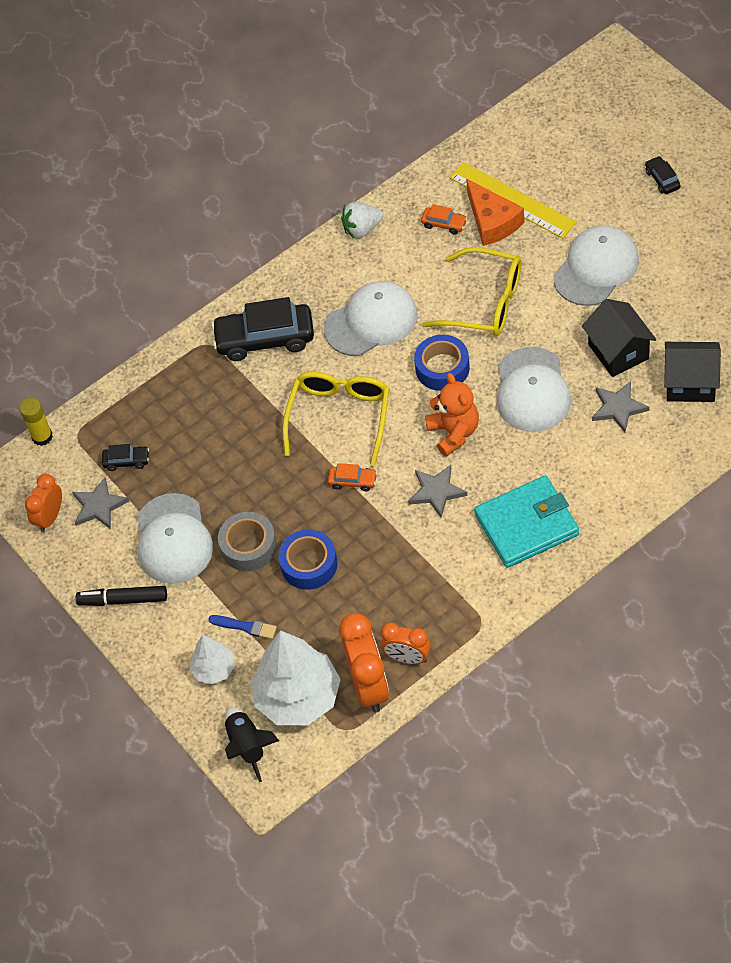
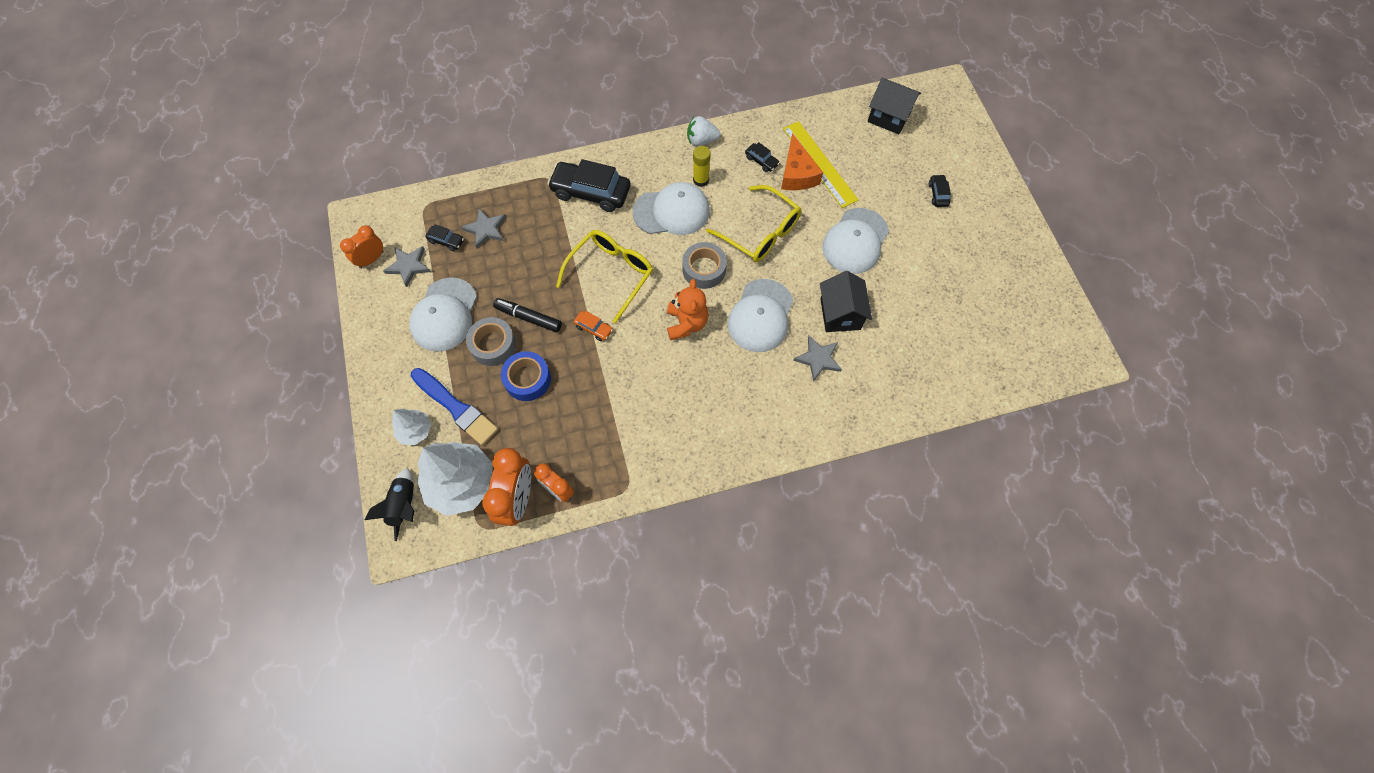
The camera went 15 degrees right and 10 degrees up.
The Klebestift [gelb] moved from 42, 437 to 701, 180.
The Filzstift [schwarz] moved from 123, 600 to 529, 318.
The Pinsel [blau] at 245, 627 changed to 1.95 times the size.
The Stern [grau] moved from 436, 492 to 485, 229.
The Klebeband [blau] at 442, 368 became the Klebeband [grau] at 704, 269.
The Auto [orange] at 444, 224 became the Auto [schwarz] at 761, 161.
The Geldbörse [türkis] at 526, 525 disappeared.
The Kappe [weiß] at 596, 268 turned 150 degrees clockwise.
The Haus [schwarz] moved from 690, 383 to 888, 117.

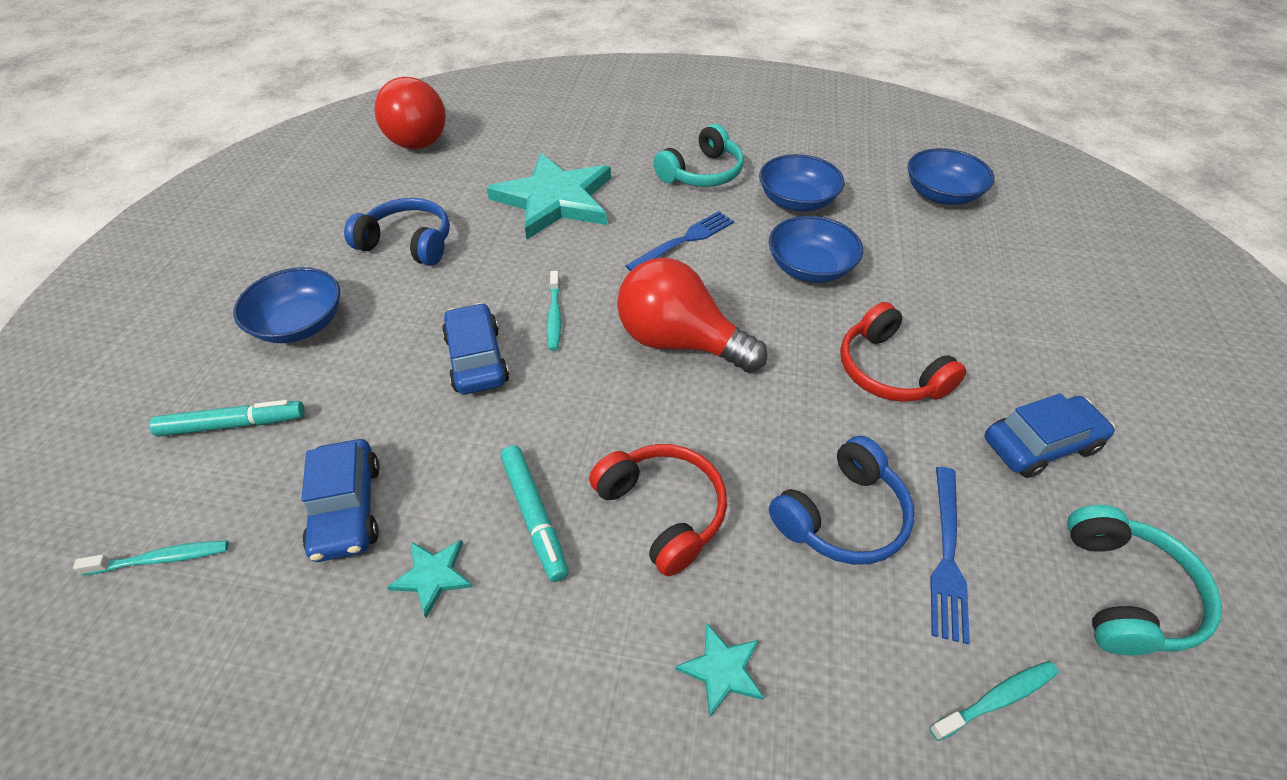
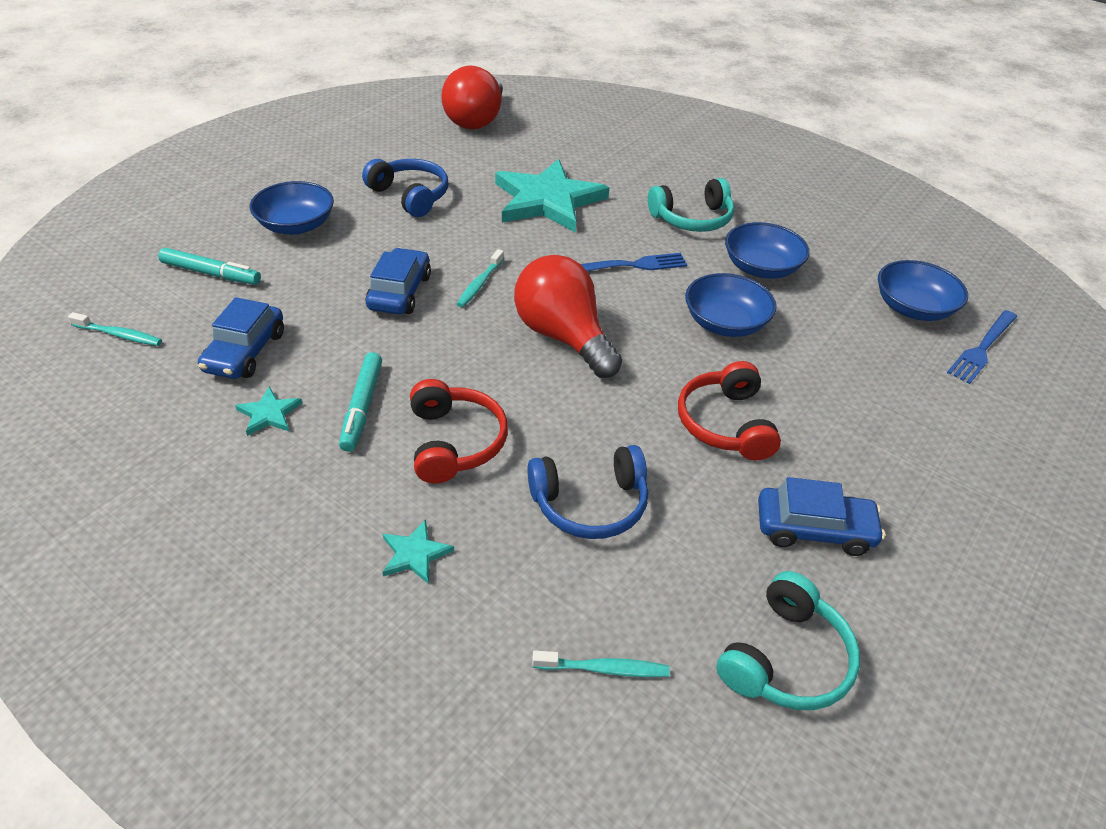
The camera went 25 degrees right and 5 degrees down.
The Gabel [blau] moved from 947, 556 to 982, 348.

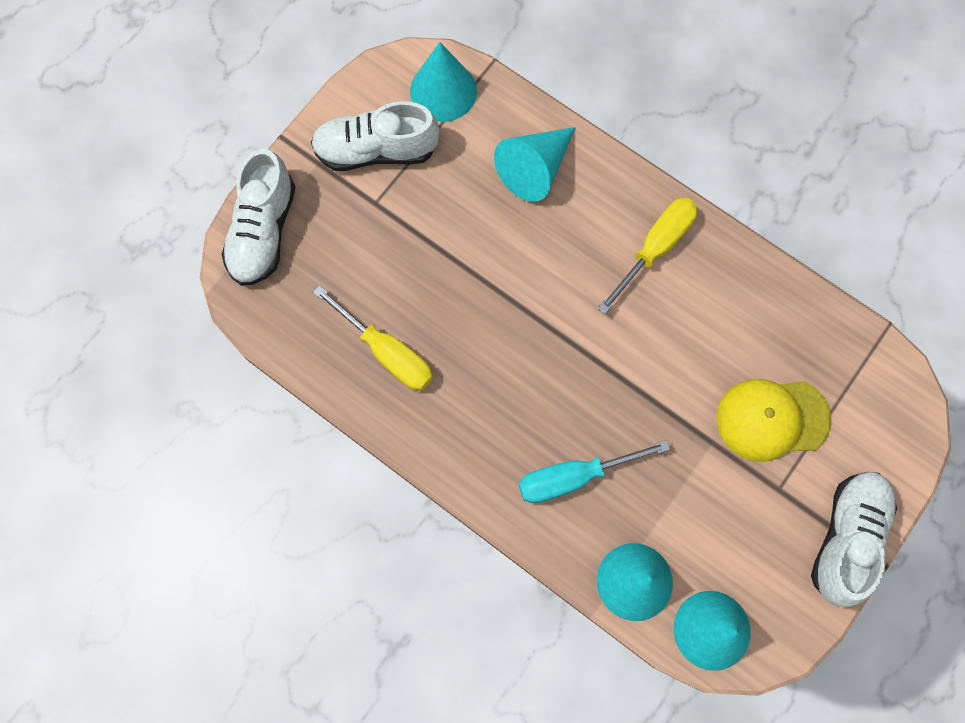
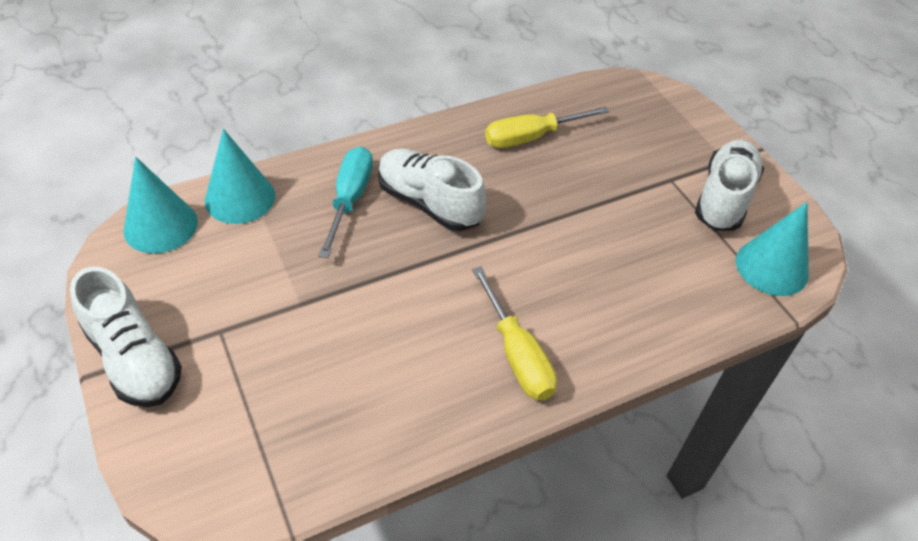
The camera went 115 degrees right and 25 degrees down.
The Schuh [weiß] moved from 263, 231 to 429, 203.
The Kegel [türkis] at 535, 169 disappeared.
The Kappe [gelb] at 772, 419 disappeared.

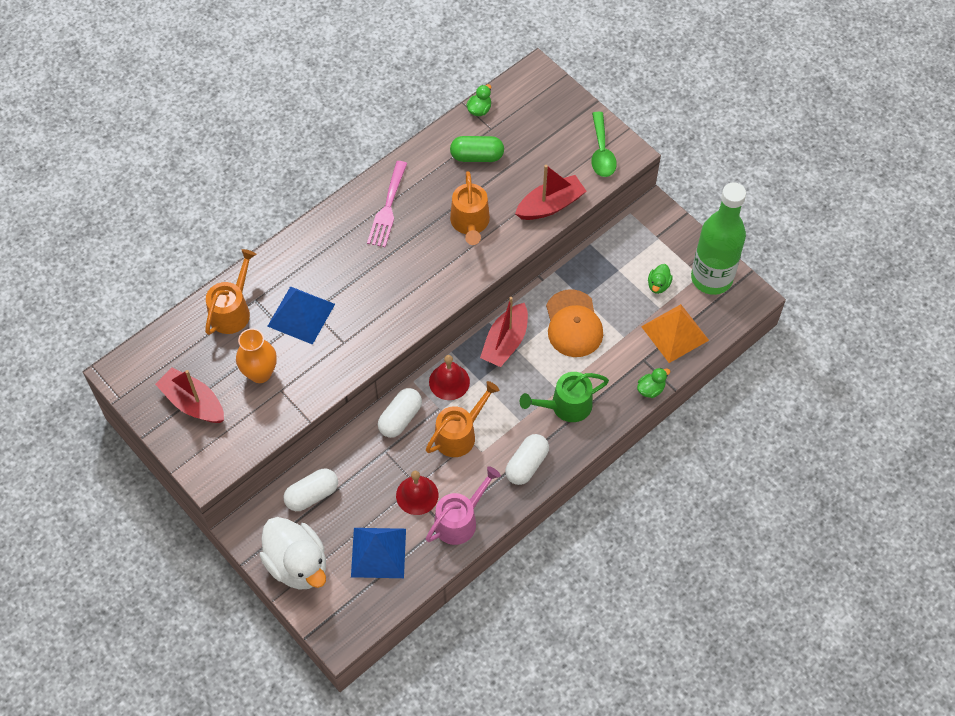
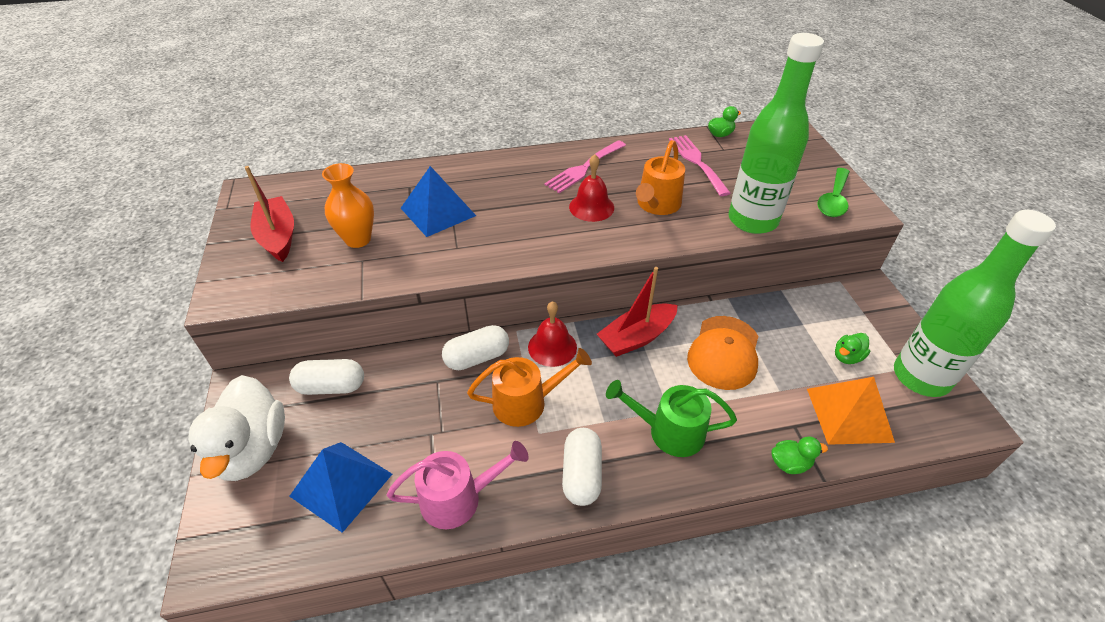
The camera went 30 degrees right and 15 degrees down.
The Gießkanne [orange] at 232, 310 disappeared.
The Glocke [rot] moved from 417, 495 to 591, 207.
The Kapsel [grün] at 477, 156 was replaced by the Gabel [rosa] at 697, 162.
The Kapsel [weiß] at 526, 464 turned 60 degrees counterclockwise.
The Boot [rot] at 550, 205 was replaced by the Flasche [grün] at 752, 220.

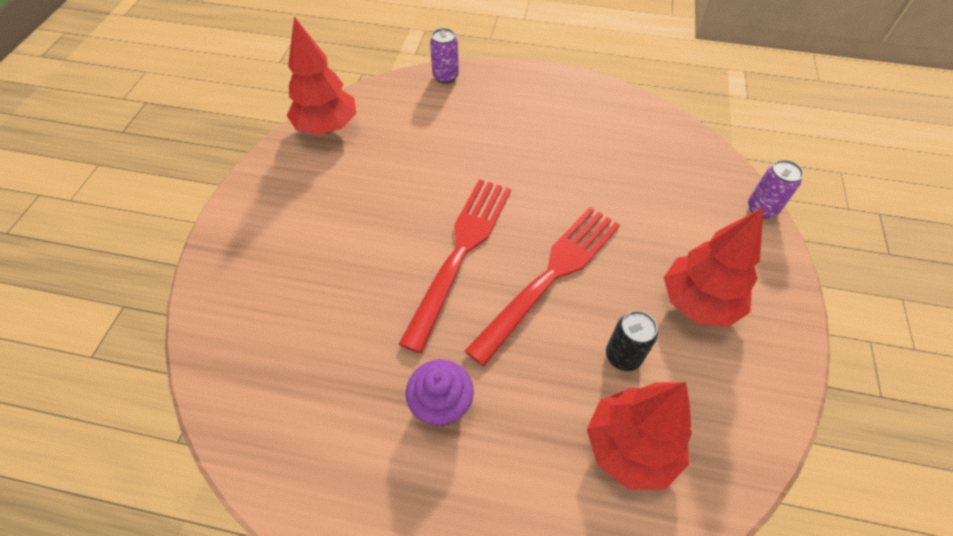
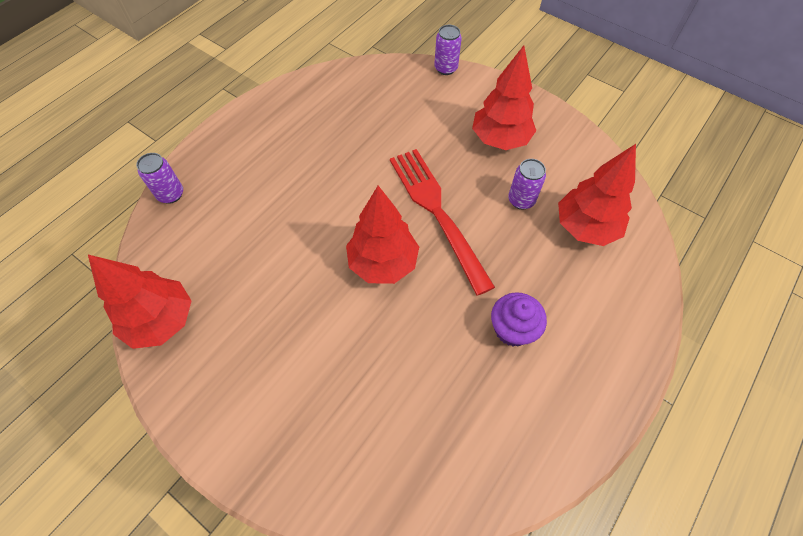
The camera went 65 degrees left and 5 degrees up.
The Gabel [rot] at 460, 252 was replaced by the Baum [rot] at 383, 263.
The Dose [schwarz] at 623, 356 became the Dose [lila] at 521, 200.

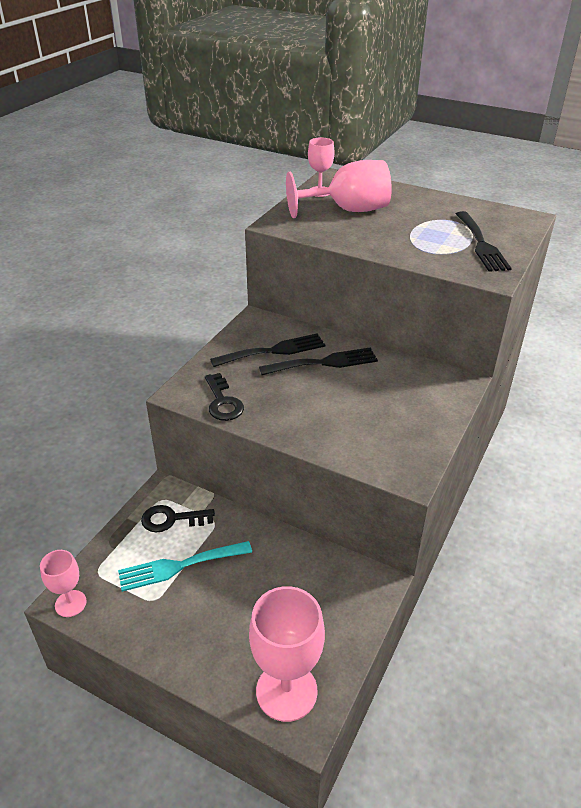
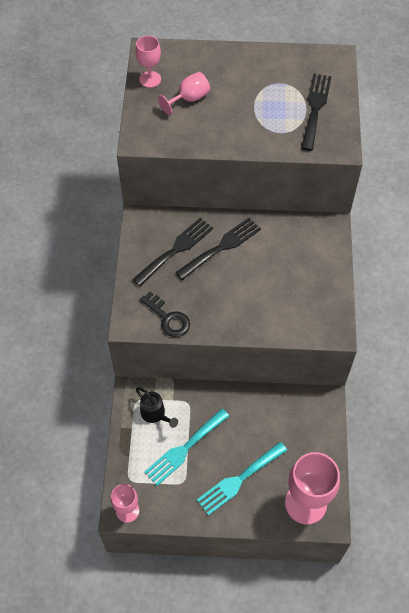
The camera went 25 degrees left and 20 degrees up.
The Schlüssel [schwarz] at 172, 519 was replaced by the Gießkanne [schwarz] at 155, 414.
The Kelch [rosa] at 348, 210 changed to 0.55 times the size.
The Gabel [schwarz] at 481, 244 turned 135 degrees counterclockwise.
The Gabel [türkis] at 239, 480 appeared.

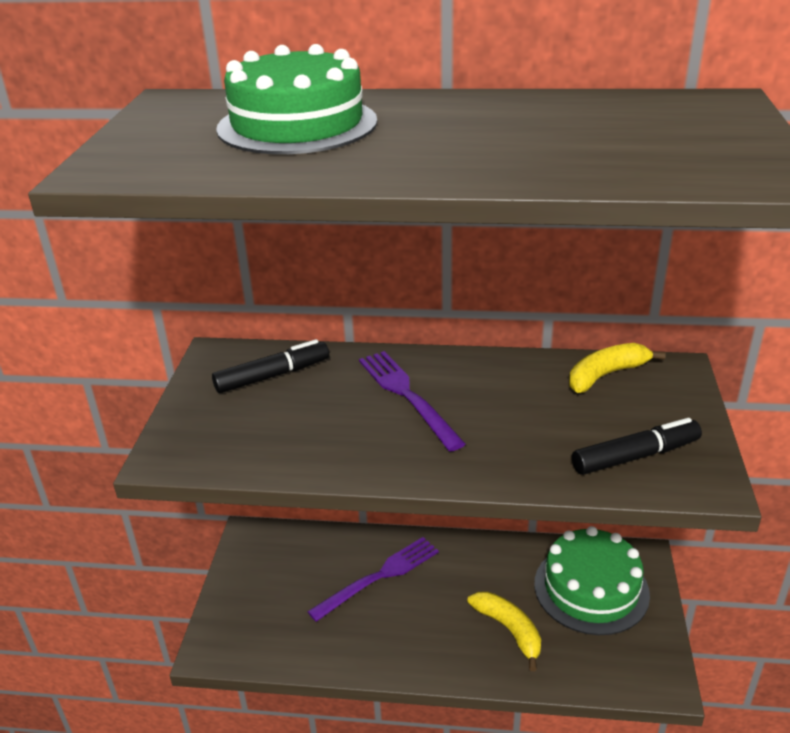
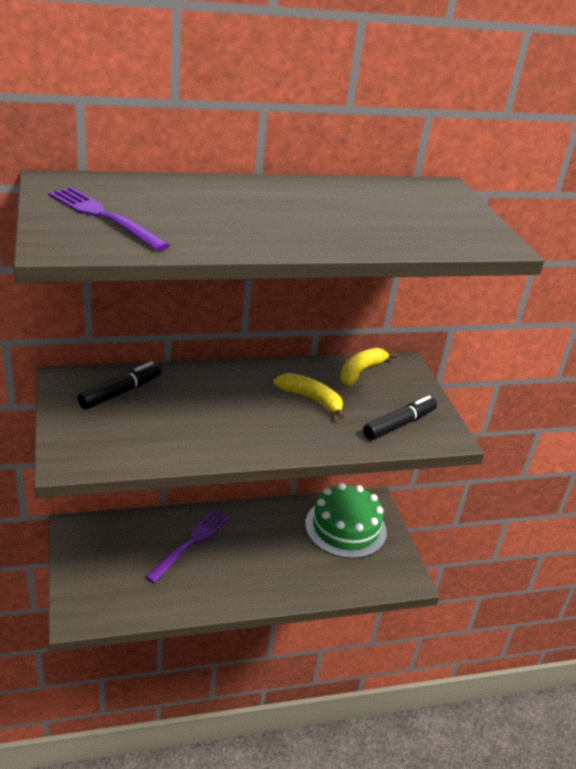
The camera went 25 degrees left and 0 degrees up.
The Kuchen [grün] at 297, 125 disappeared.
The Gabel [lila] moved from 407, 395 to 104, 217.
The Banane [gelb] moved from 509, 630 to 311, 399.

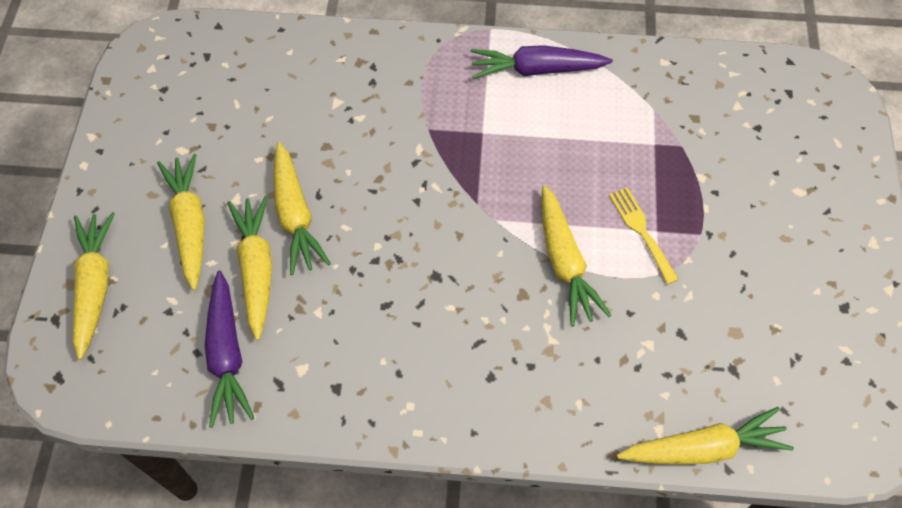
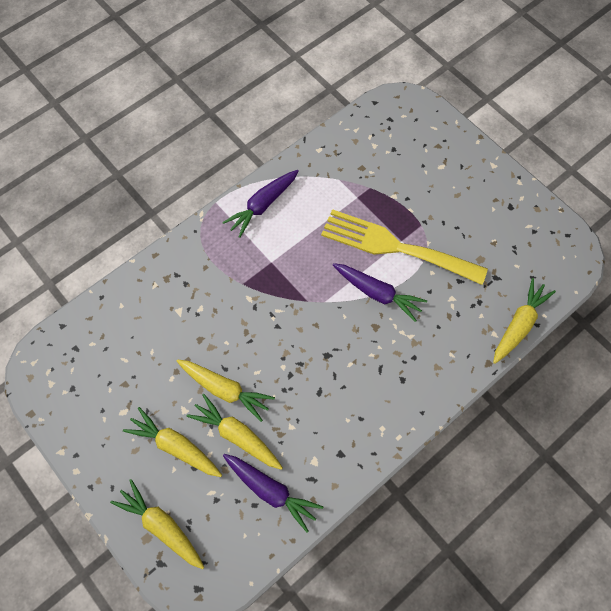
The camera went 45 degrees left and 5 degrees up.
The Karotte [gelb] at 564, 262 became the Karotte [lila] at 377, 293.
The Gabel [gelb] at 641, 230 changed to 2.32 times the size.

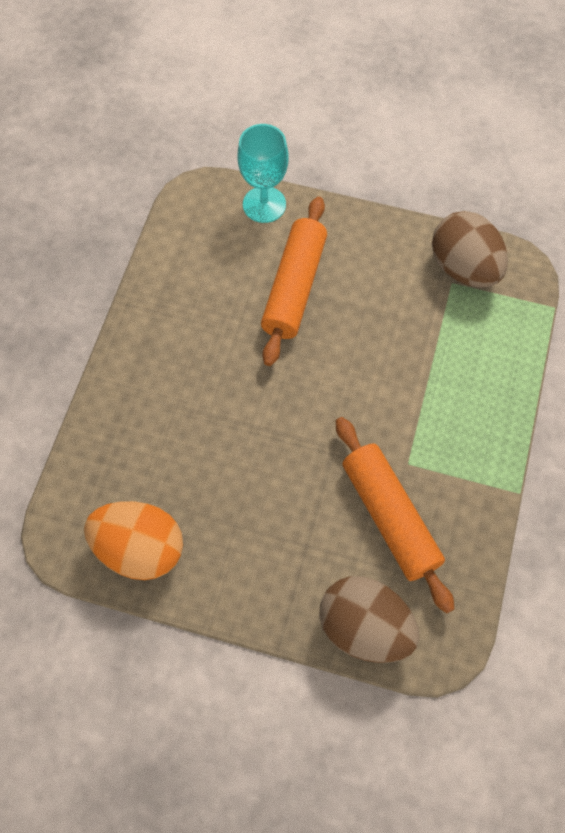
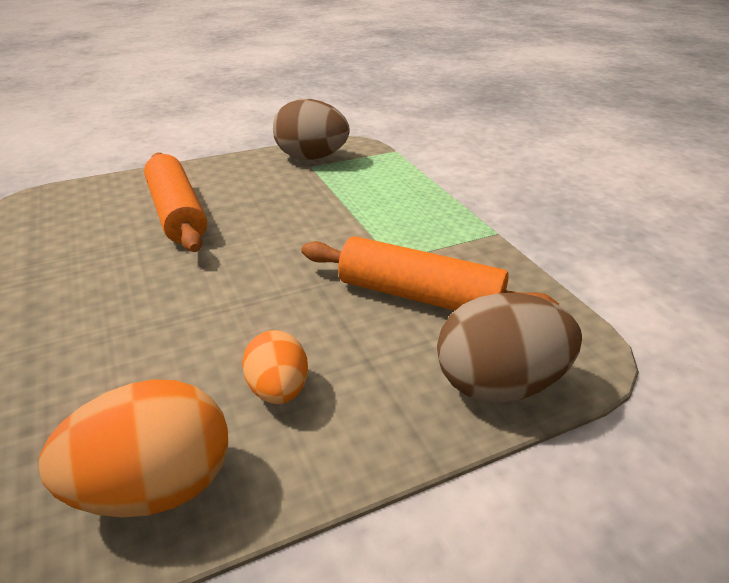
The camera went 40 degrees left and 30 degrees down.
The Kelch [türkis] at 264, 204 disappeared.
The Ei [orange] at 278, 390 appeared.

